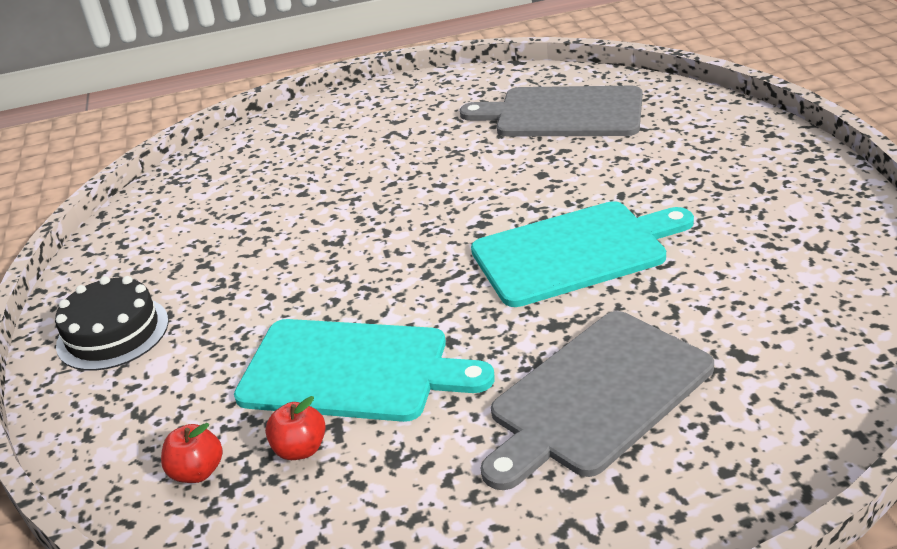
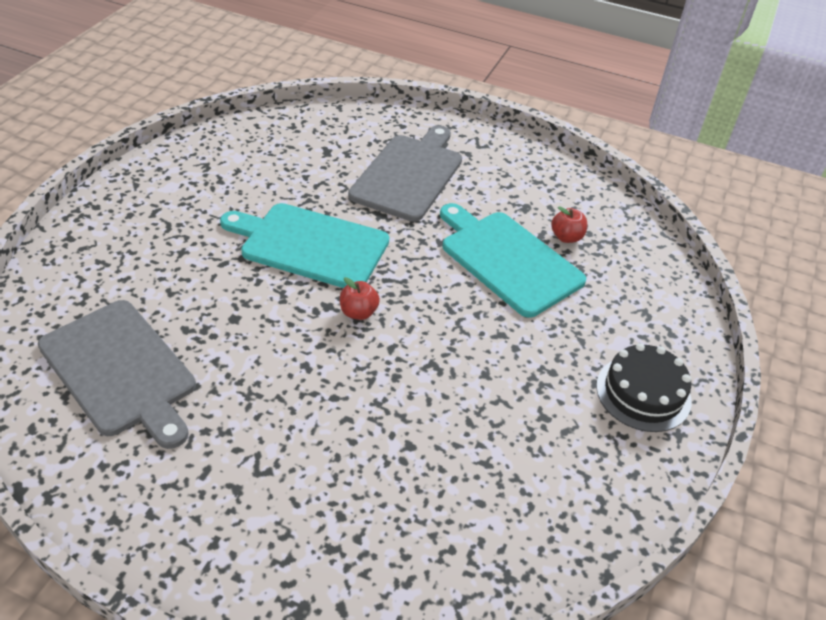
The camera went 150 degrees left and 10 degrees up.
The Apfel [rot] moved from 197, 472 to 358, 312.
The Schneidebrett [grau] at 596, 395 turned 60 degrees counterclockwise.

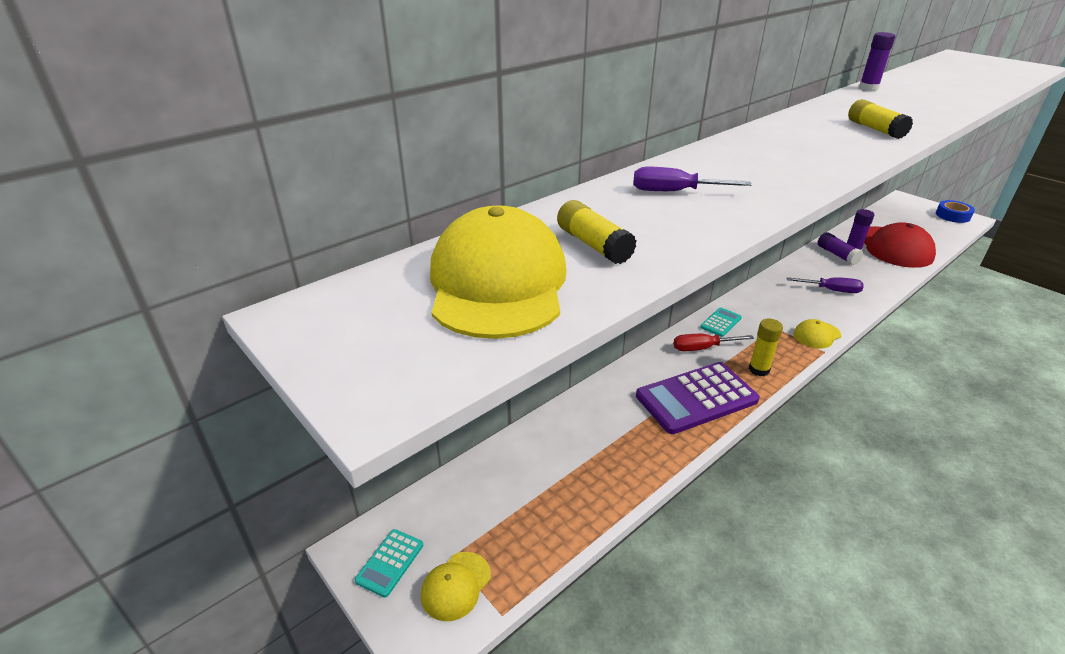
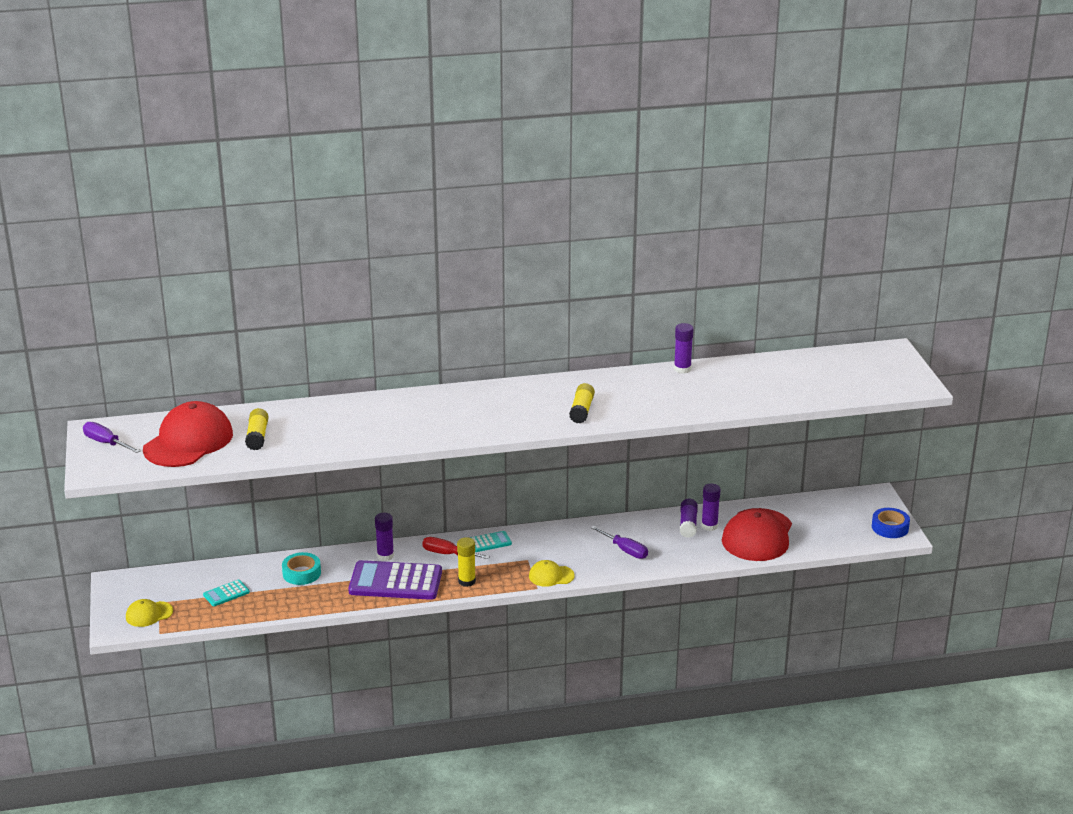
The camera went 30 degrees right and 5 degrees down.
The Taschenrechner [türkis] moved from 390, 562 to 226, 593.
The Kappe [gelb] at 497, 283 became the Kappe [rot] at 188, 441.
The Schraubenzieher [lila] moved from 675, 192 to 106, 443.
The Klebeband [türkis] at 301, 573 appeared.
The Klebestift [lila] at 385, 556 appeared.

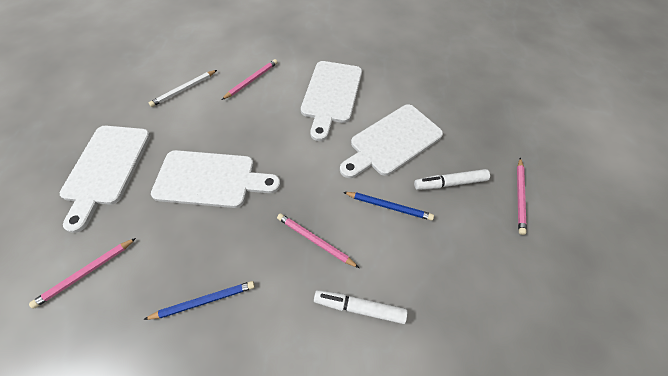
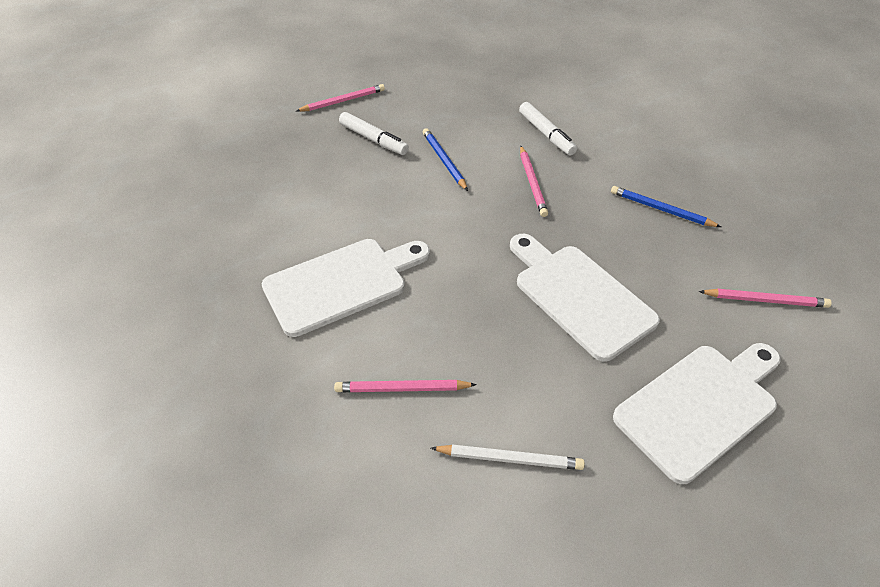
The camera went 130 degrees left and 10 degrees down.
The Schneidebrett [weiß] at 392, 141 disappeared.

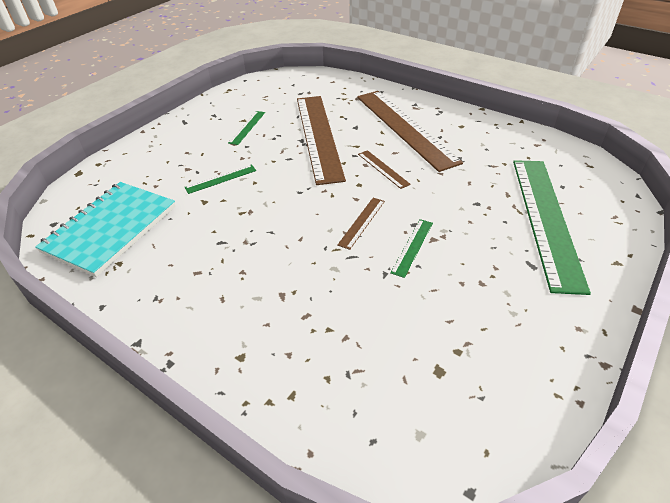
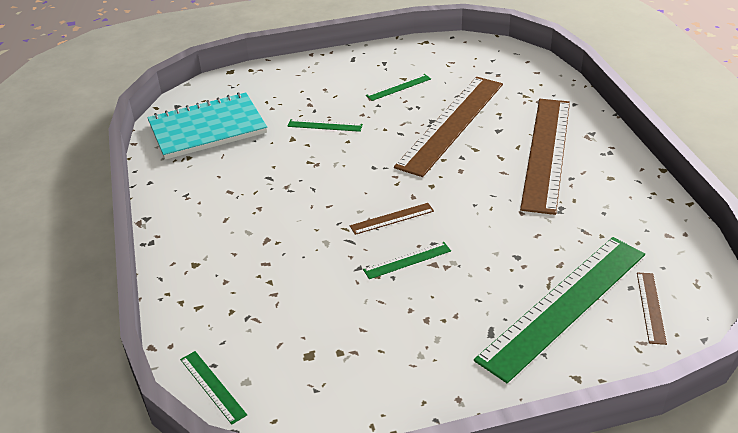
The camera went 40 degrees right and 5 degrees down.
The Lineal [braun] moved from 383, 169 to 651, 307.
The Lineal [grün] at 212, 386 appeared.

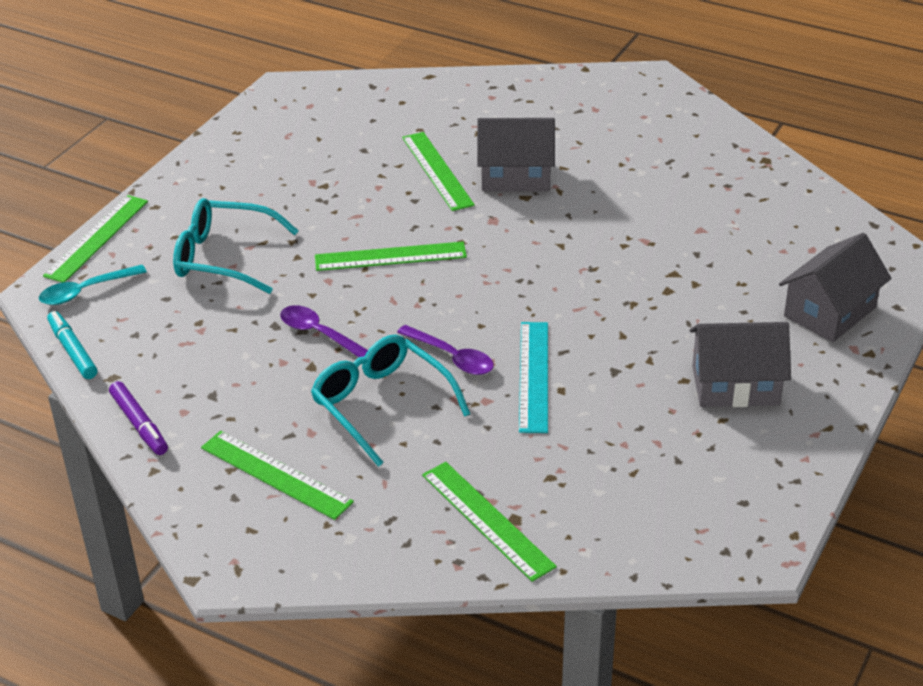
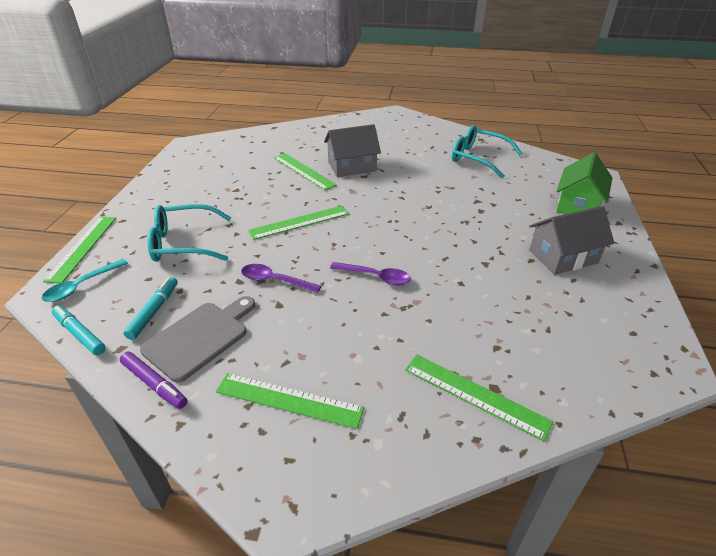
The camera went 20 degrees left and 0 degrees up.
The Brille [türkis] moved from 381, 405 to 478, 158.
The Lineal [türkis] at 534, 376 disappeared.
The Haus [grau] at 829, 312 became the Haus [grün] at 577, 205.
The Filzstift [türkis] at 154, 311 appeared.
The Schneidebrett [grau] at 199, 337 appeared.

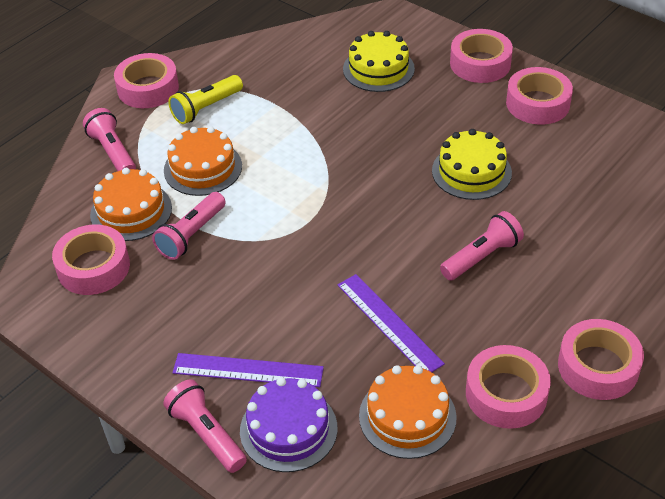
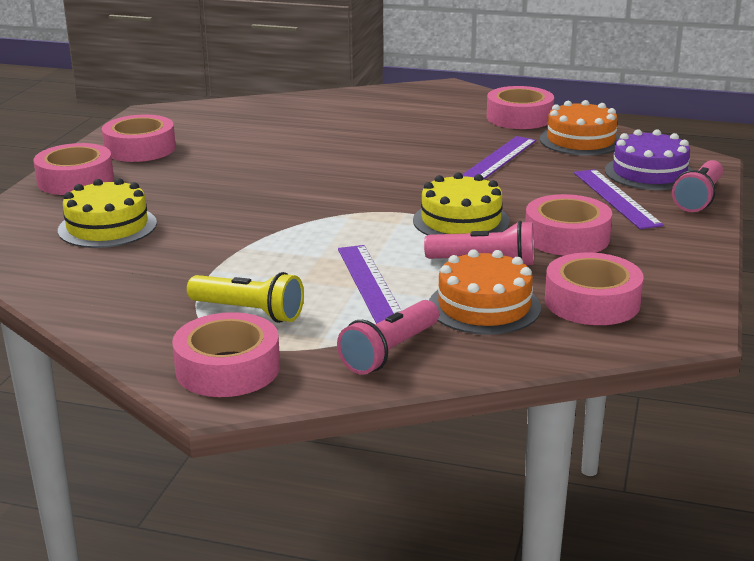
The camera went 115 degrees left and 20 degrees down.
The Kuchen [orange] at 203, 168 was replaced by the Lineal [lila] at 370, 284.
The Kuchen [gelb] moved from 471, 172 to 461, 221.
The Taschenlampe [rosa] at 482, 256 disappeared.
The Klebeband [rosa] moved from 598, 367 to 567, 237.

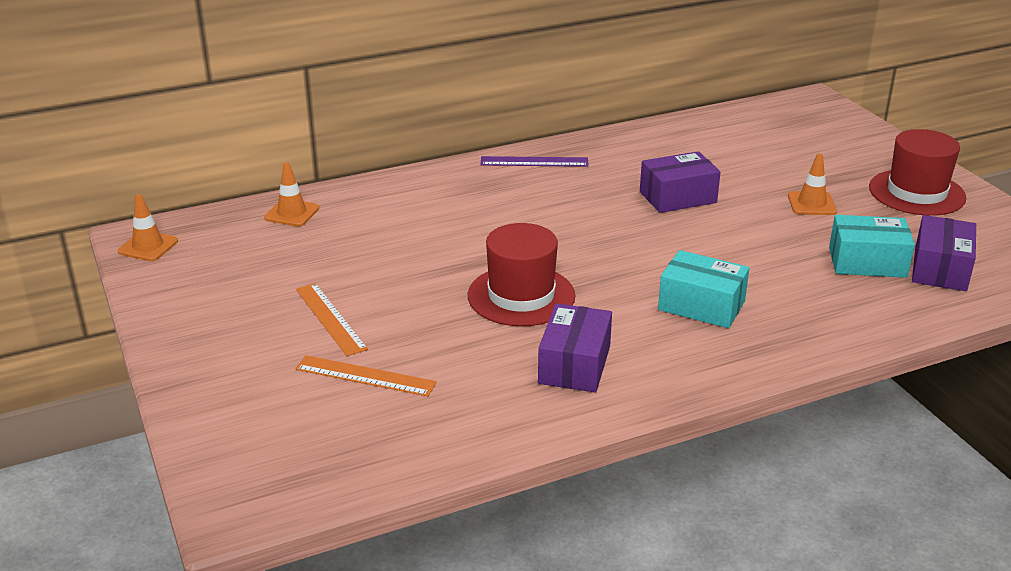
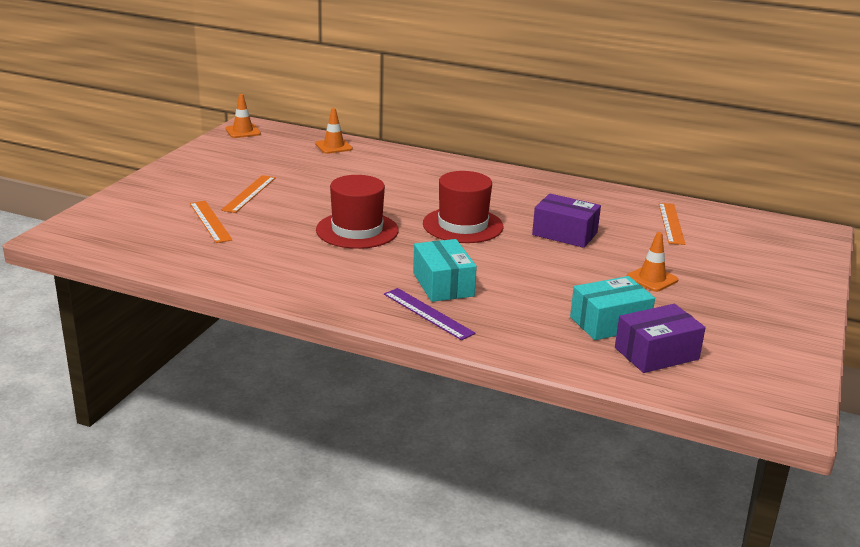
The camera went 45 degrees right and 5 degrees down.
The Lineal [lila] moved from 534, 162 to 428, 313.
The Schachtel [lila] at 574, 365 disappeared.
The Schachtel [türkis] at 867, 262 turned 75 degrees counterclockwise.
The Hut [rot] moved from 916, 193 to 463, 225.
The Lineal [orange] at 671, 223 appeared.

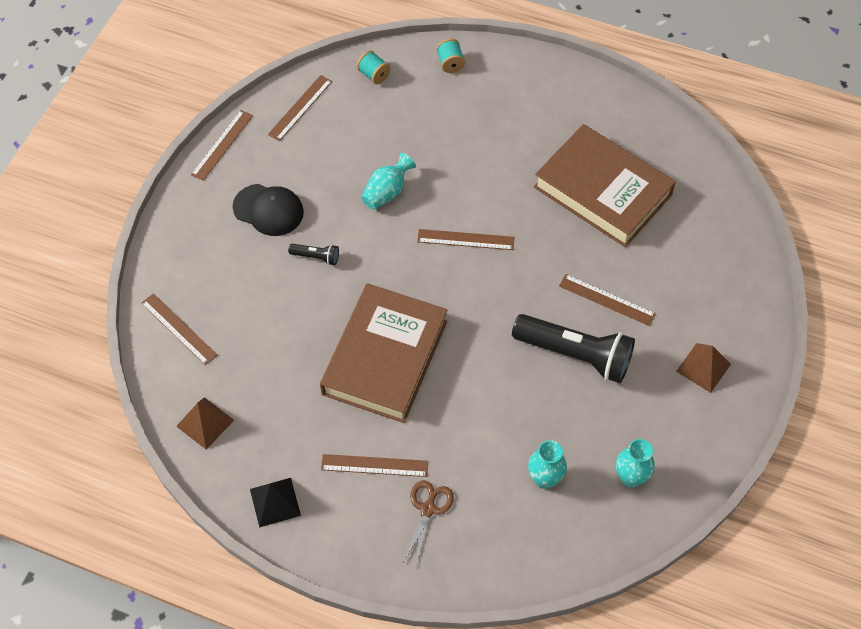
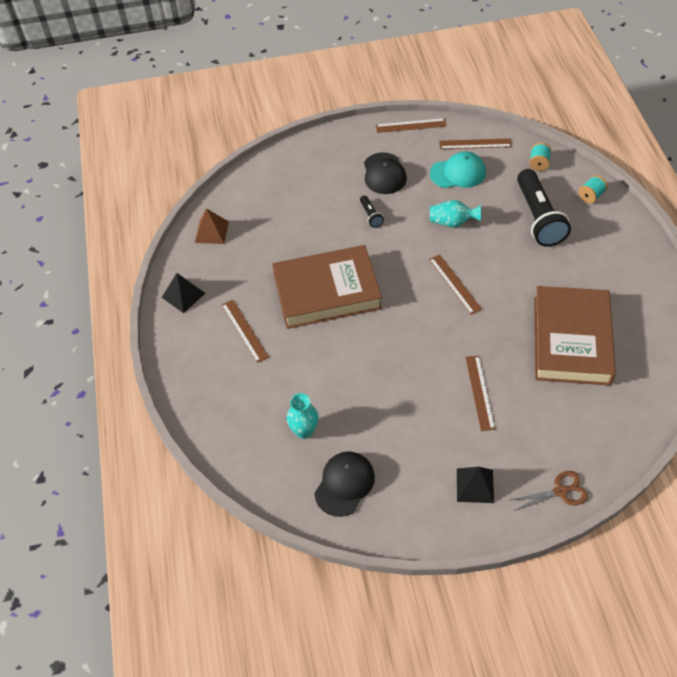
The camera went 60 degrees right and 5 degrees down.
The Lineal [braun] at 179, 328 disappeared.
The Schere [braun] moved from 428, 509 to 560, 491.
The Taschenlampe [schwarz] moved from 575, 354 to 538, 218.
The Vase [türkis] at 630, 477 was replaced by the Kappe [schwarz] at 344, 484.
The Pyramide [braun] at 703, 367 became the Pyramide [schwarz] at 475, 485.
The Kappe [türkis] at 458, 173 appeared.

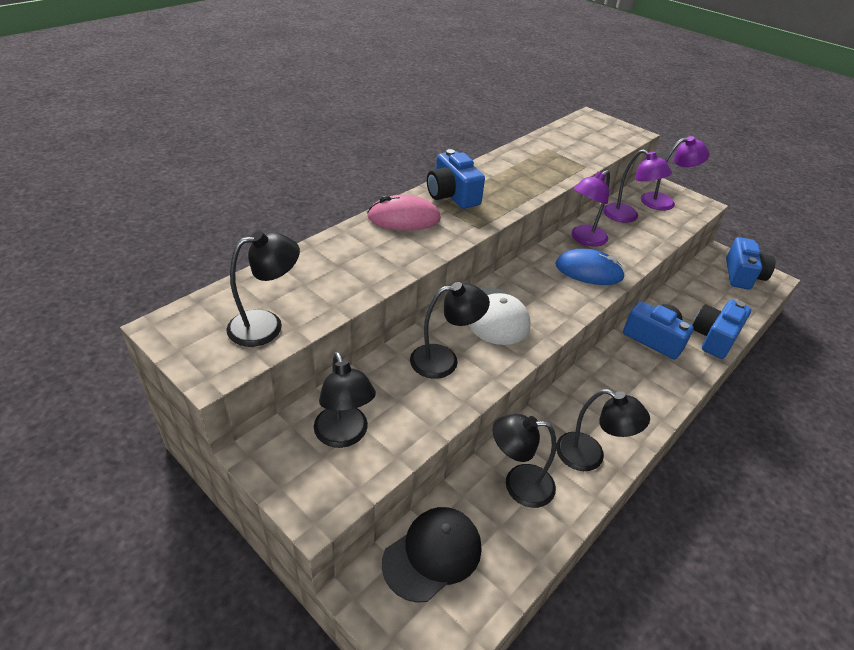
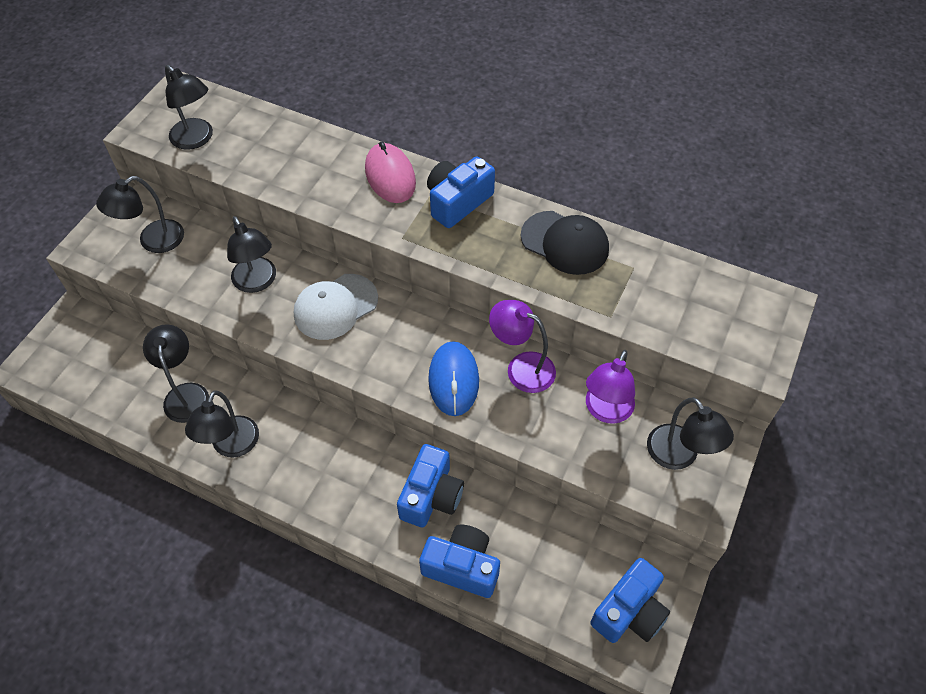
The camera went 75 degrees right and 15 degrees up.
The Kappe [schwarz] moved from 432, 554 to 565, 243.
The Lampe [lila] at 664, 201 became the Lampe [schwarz] at 679, 456.
The Kamera [blau] at 742, 275 turned 45 degrees counterclockwise.

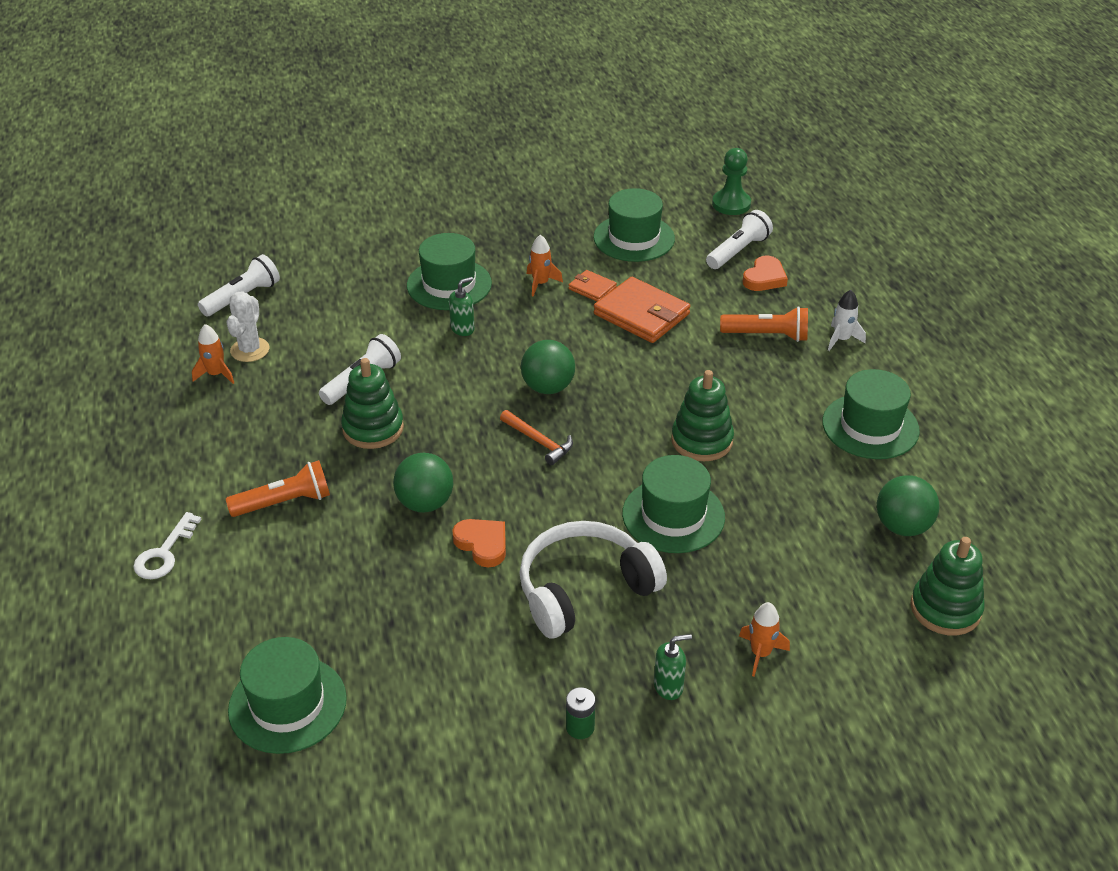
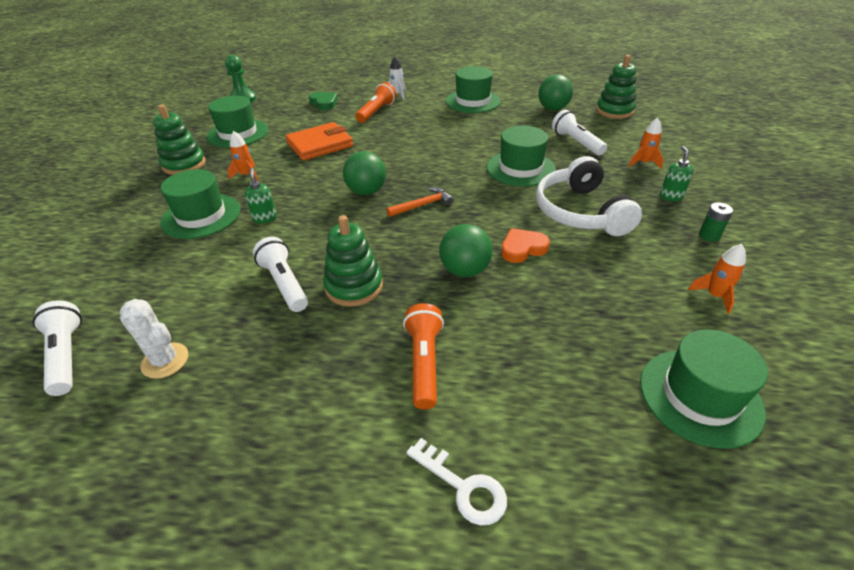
The camera went 70 degrees left and 0 degrees up.
The Rakete [orange] moved from 216, 374 to 714, 296.
The Geldbörse [orange] at 592, 288 disappeared.
The Stapelspielzeug [grün] moved from 702, 440 to 184, 164.
The Taschenlampe [weiß] moved from 738, 251 to 576, 142.
The Herz [orange] at 764, 278 became the Herz [grün] at 324, 103.

